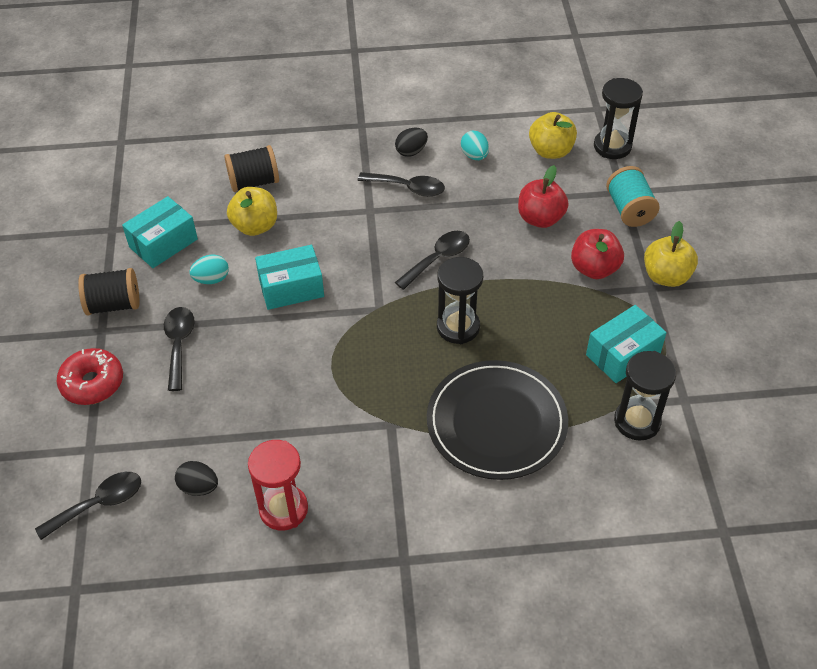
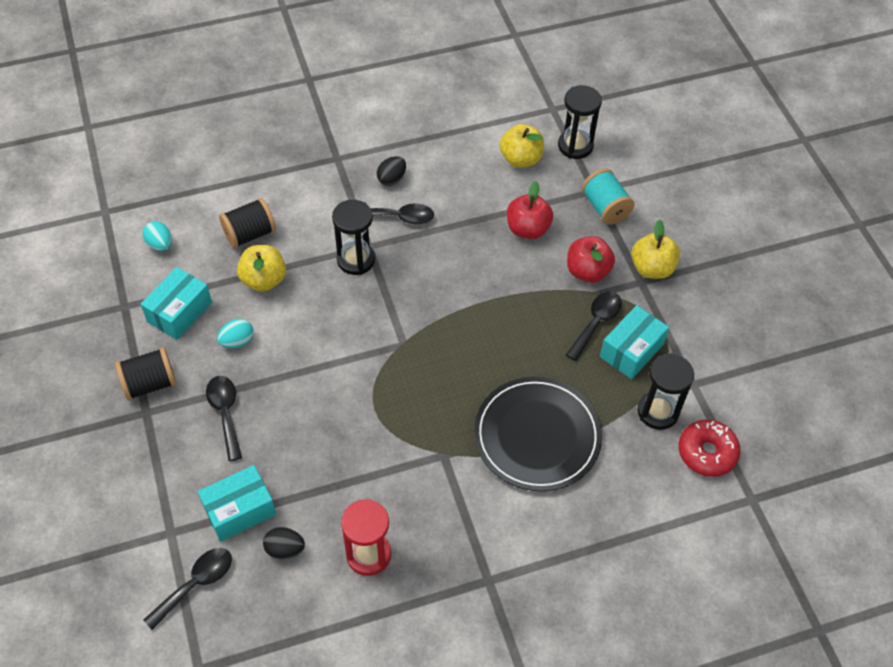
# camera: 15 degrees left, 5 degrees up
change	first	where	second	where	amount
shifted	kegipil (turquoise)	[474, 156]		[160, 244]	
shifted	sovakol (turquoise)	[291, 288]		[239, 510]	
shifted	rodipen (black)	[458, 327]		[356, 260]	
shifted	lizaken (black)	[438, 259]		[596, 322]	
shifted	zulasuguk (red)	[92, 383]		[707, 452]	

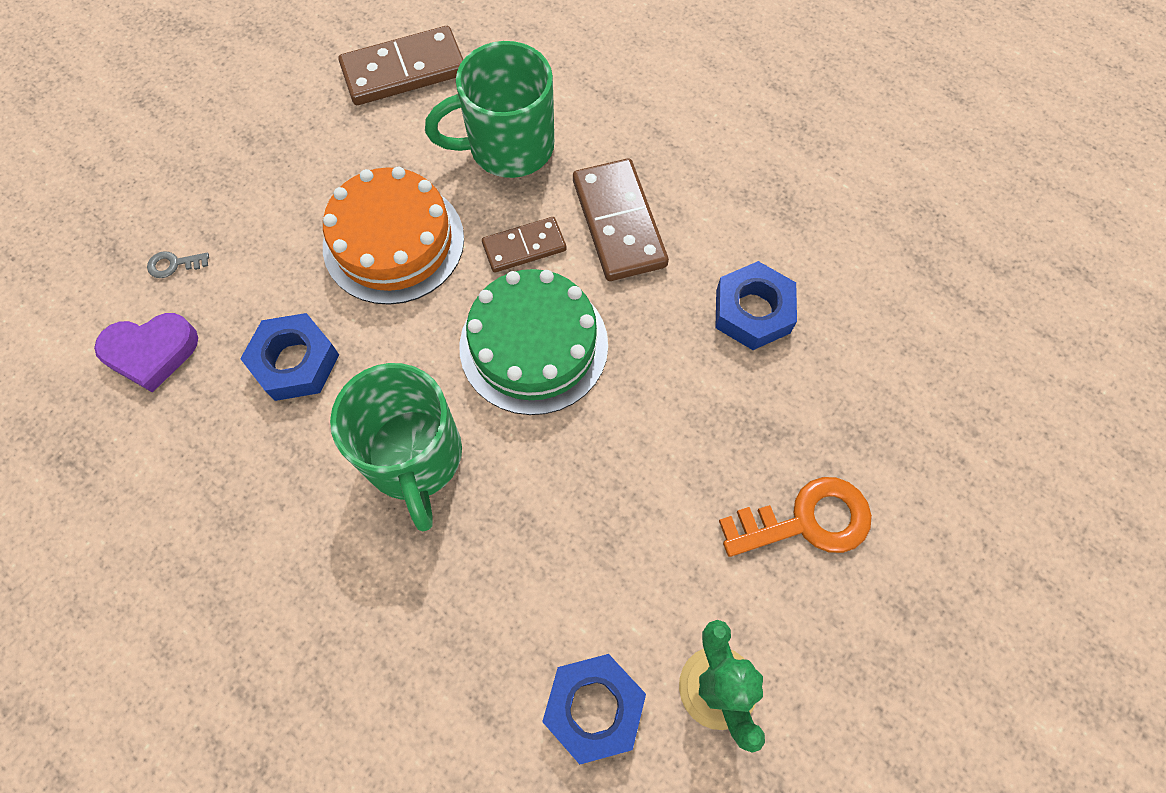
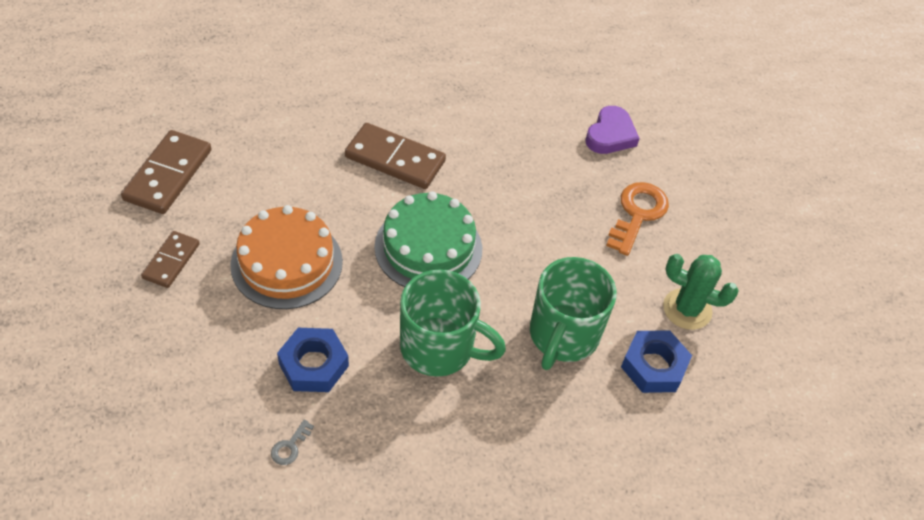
# camera: 55 degrees left, 15 degrees down
change	first	where	second	where	amount
shifted	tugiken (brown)	[524, 247]		[171, 261]	
shifted	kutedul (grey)	[174, 264]		[290, 446]	
shifted	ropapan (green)	[508, 147]		[563, 336]	
shifted	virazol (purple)	[151, 352]		[610, 135]	
gone	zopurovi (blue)	[752, 311]			

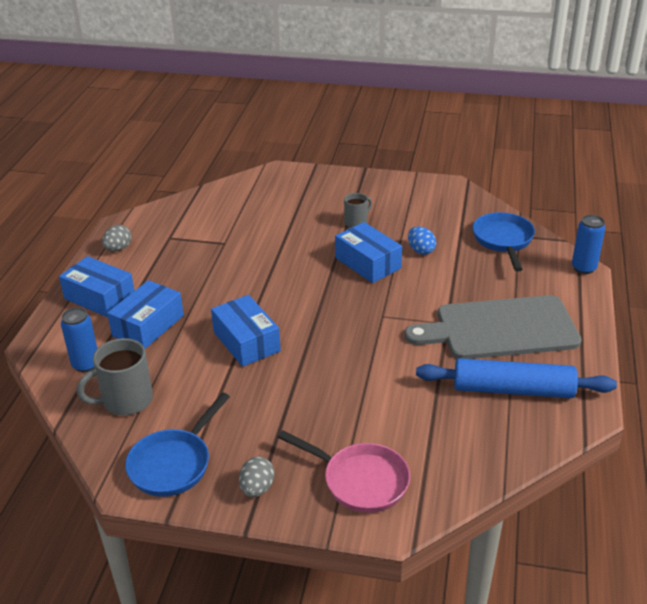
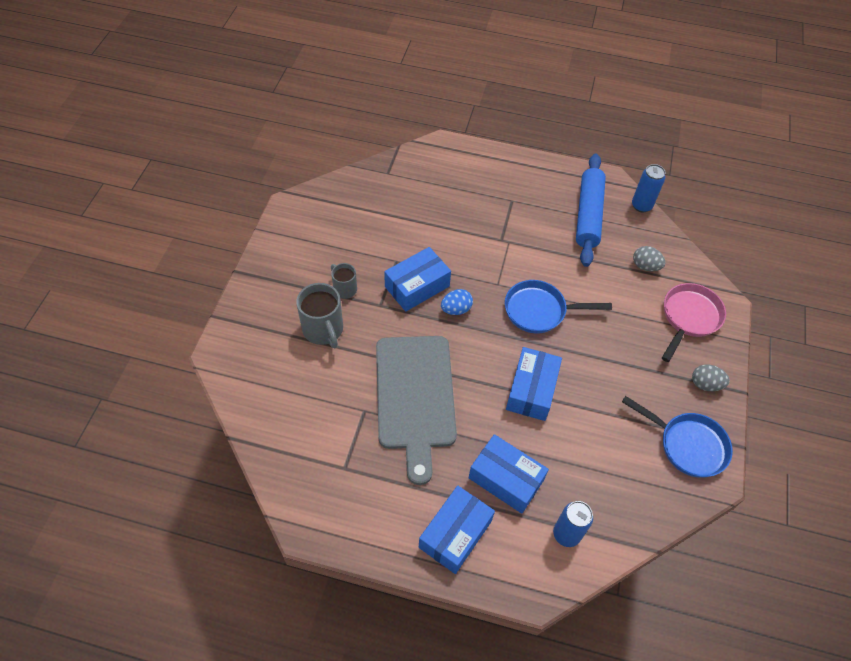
# camera: 90 degrees left, 20 degrees up
change	first	where	second	where	amount
shifted	ropapan (grey)	[125, 401]		[323, 330]	
shifted	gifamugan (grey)	[500, 329]		[415, 397]	
shifted	kegipil (blue)	[421, 250]		[456, 309]	
shifted	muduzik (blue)	[503, 240]		[539, 311]	
rotated	sovakol (blue)	[246, 341]		[531, 390]	45 degrees counterclockwise
shifted	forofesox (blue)	[583, 268]		[641, 205]	
shifted	kegipil (grey)	[118, 249]		[645, 266]	

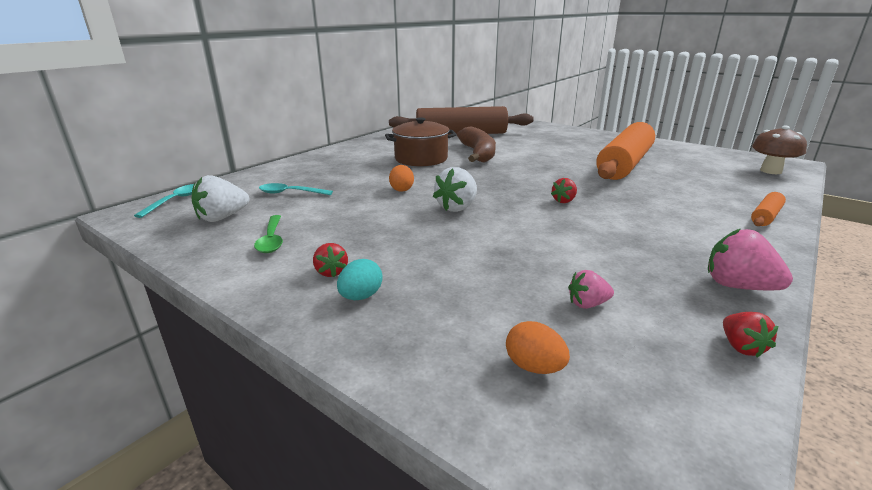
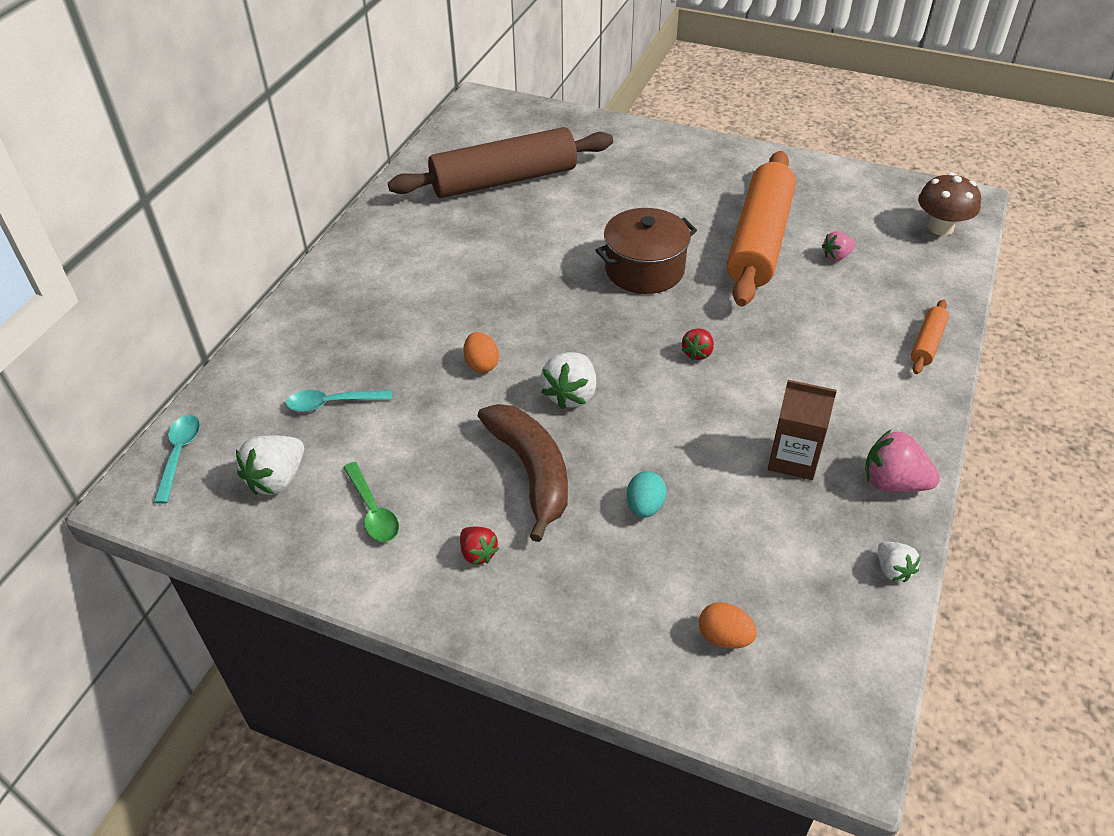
# camera: 15 degrees left, 20 degrees up
change	first	where	second	where	amount
shifted	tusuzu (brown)	[478, 153]		[531, 472]	
shifted	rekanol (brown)	[421, 159]		[644, 269]	
shifted	kegipil (turquoise)	[361, 296]		[645, 506]	
new			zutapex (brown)	[793, 459]	
shifted	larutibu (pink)	[587, 304]		[836, 256]	
repainted	larutibu (red)	[741, 347]	larutibu (white)	[892, 570]	

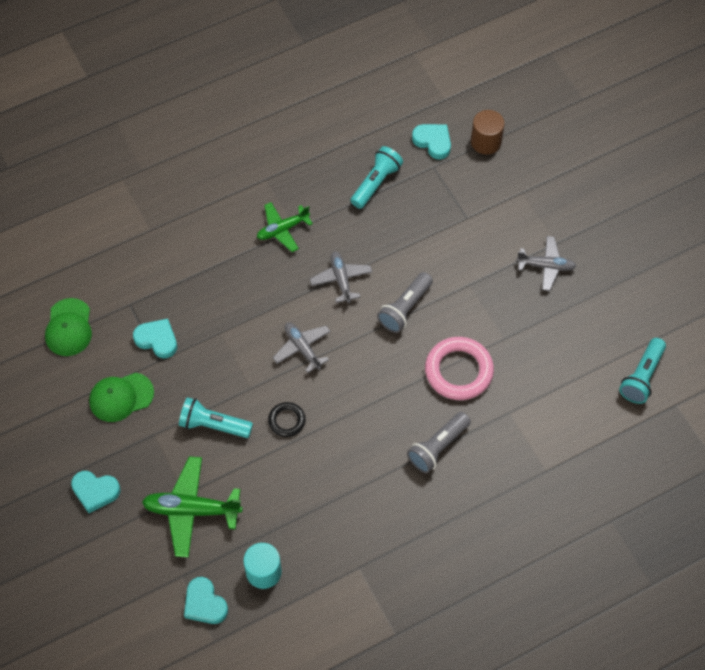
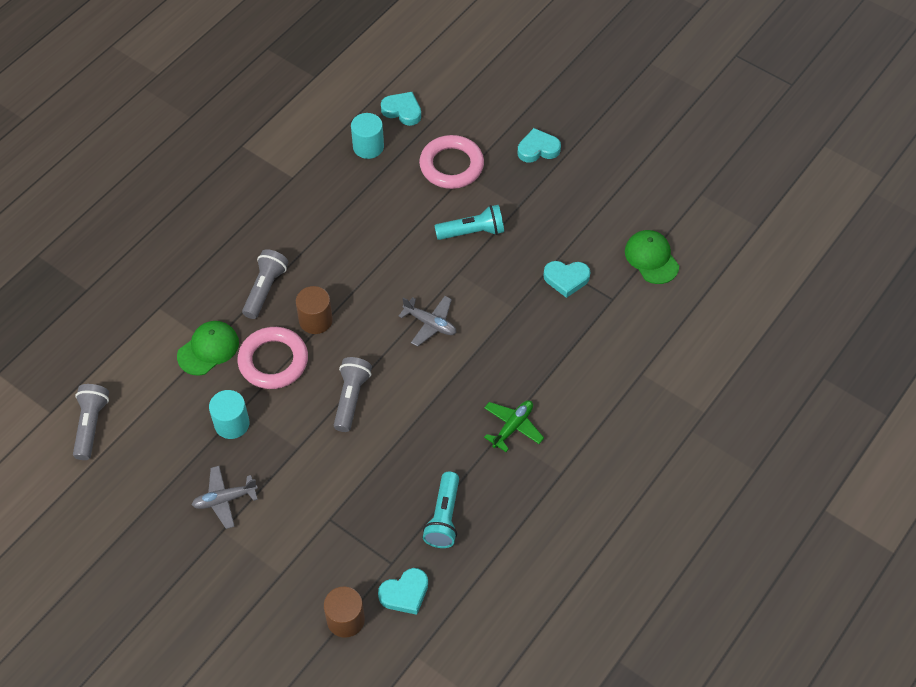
# camera: 155 degrees right, 5 degrees down
change	first	where	second	where	amount
repainted	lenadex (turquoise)	[642, 377]	lenadex (grey)	[91, 425]	
shifted	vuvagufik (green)	[121, 397]		[208, 349]	
new			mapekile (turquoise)	[232, 424]	
new			mapekile (brown)	[315, 320]	
rotated	virazol (turquoise)	[433, 142]		[405, 593]	45 degrees counterclockwise
swapped	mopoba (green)	[192, 510]	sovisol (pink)	[451, 165]	
gone	sovisol (black)	[287, 421]			
gone	mopoba (grey)	[341, 279]			

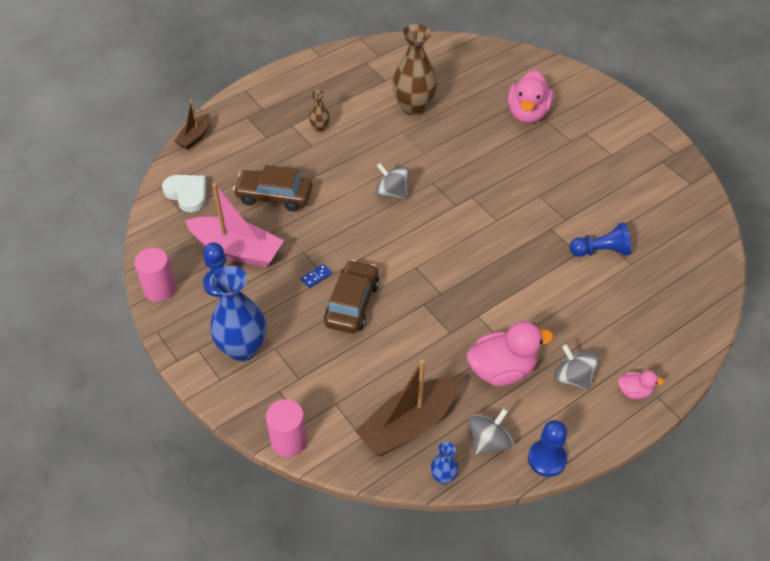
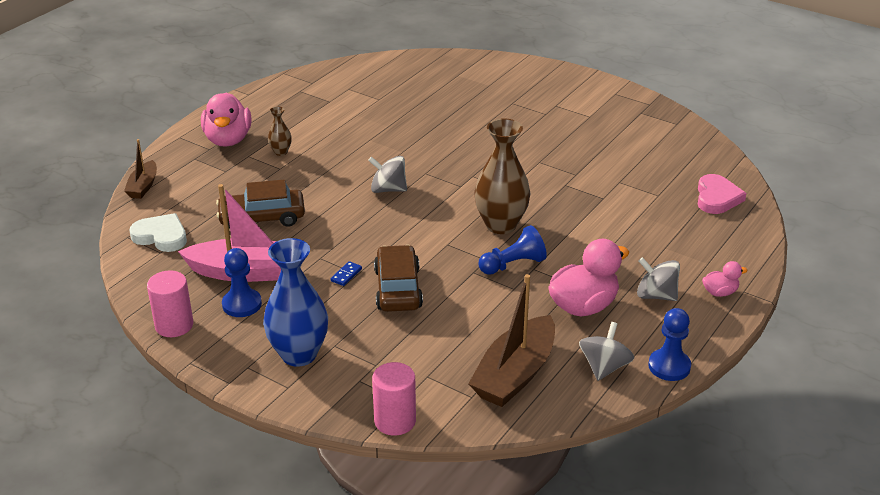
# camera: 20 degrees left, 15 degrees down
change	first	where	second	where	amount
shifted	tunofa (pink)	[527, 113]		[228, 140]	
shifted	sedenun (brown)	[414, 107]		[501, 225]	
shifted	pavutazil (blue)	[601, 251]		[513, 264]	
new			virazol (pink)	[717, 198]	
gone	sedenun (blue)	[443, 477]			

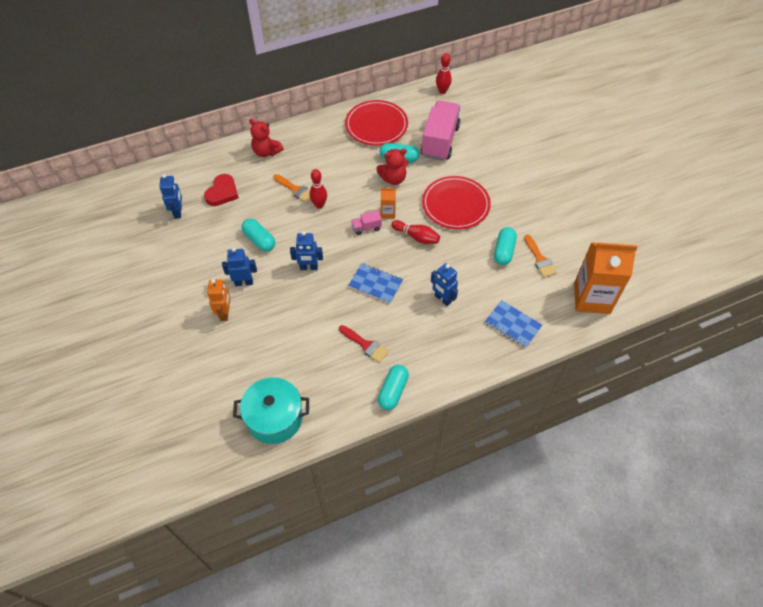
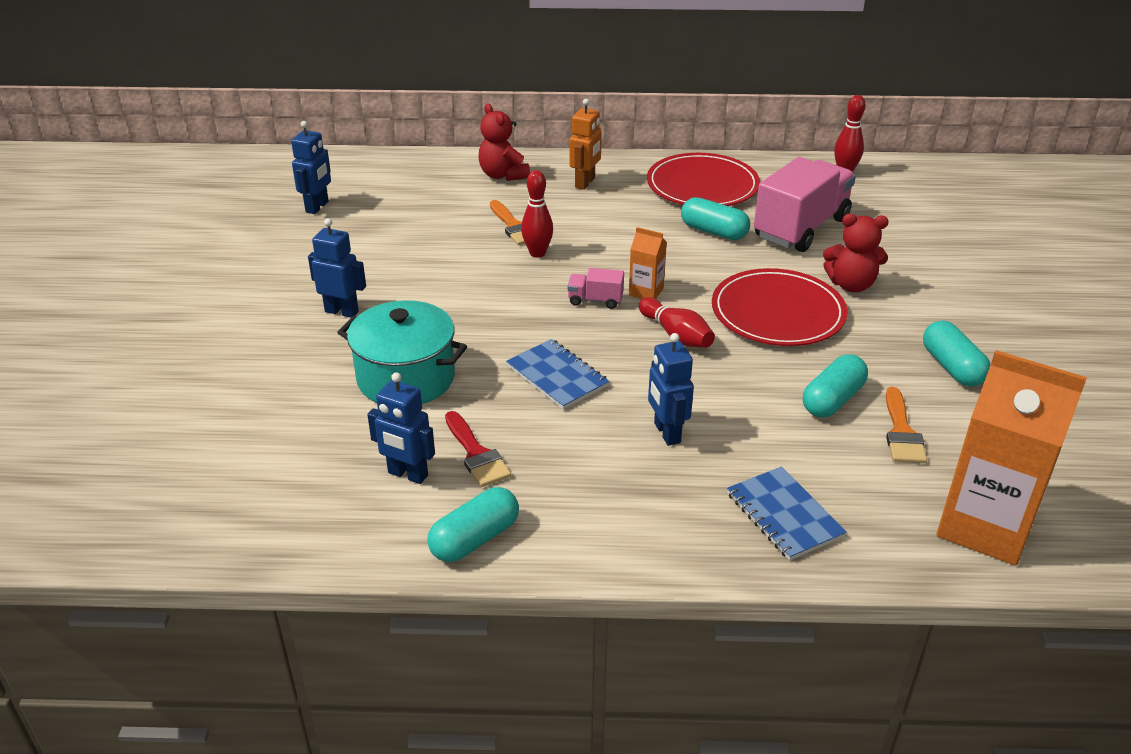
# camera: 25 degrees right, 20 degrees down
change	first	where	second	where	amount
shifted	rekanol (turquoise)	[275, 418]		[406, 378]	
shifted	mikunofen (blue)	[309, 267]		[407, 474]	
shifted	mikunofen (orange)	[225, 313]		[585, 183]	
shifted	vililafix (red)	[393, 179]		[851, 285]	
shifted	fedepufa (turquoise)	[259, 240]		[952, 367]	
gone	virazol (red)	[222, 192]			

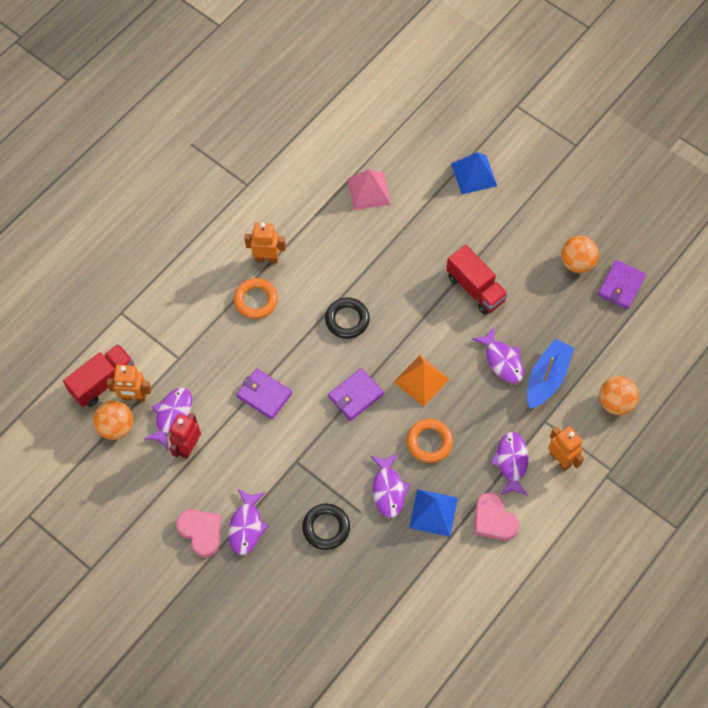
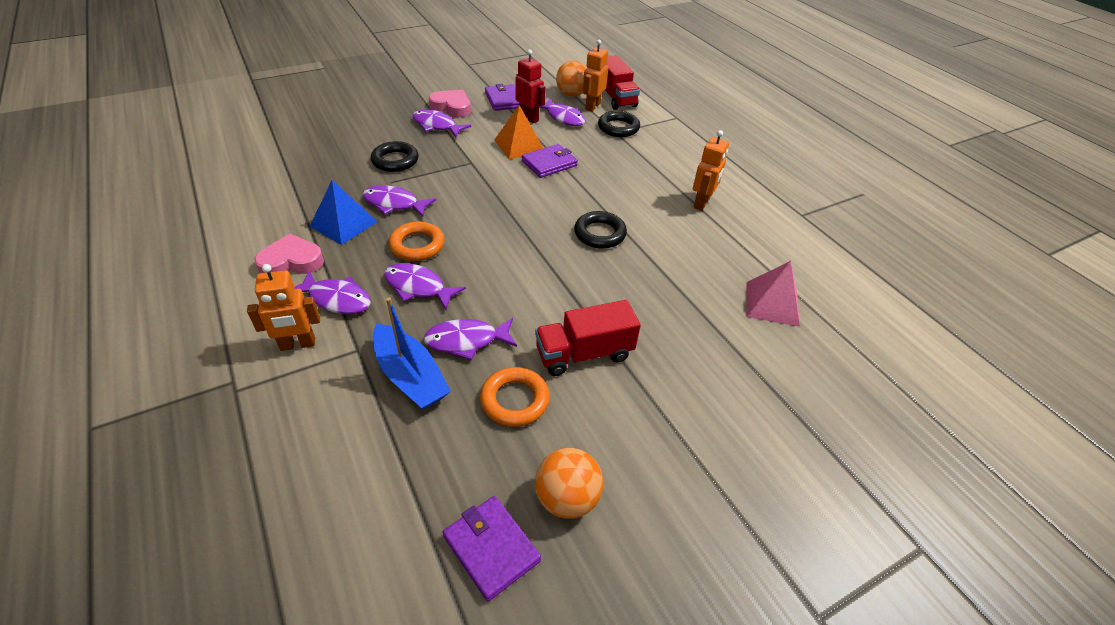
# camera: 110 degrees right, 20 degrees down
change	first	where	second	where	amount
new			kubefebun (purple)	[418, 287]	
rotated	virazol (pink)	[201, 532]		[452, 107]	135 degrees counterclockwise
shifted	sovisol (orange)	[256, 300]		[515, 400]	
shifted	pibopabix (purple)	[355, 395]		[504, 100]	
shifted	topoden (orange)	[421, 380]		[519, 145]	
new			sovisol (black)	[618, 128]	
gone	topoden (blue)	[473, 174]			
gone	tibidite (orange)	[615, 402]			

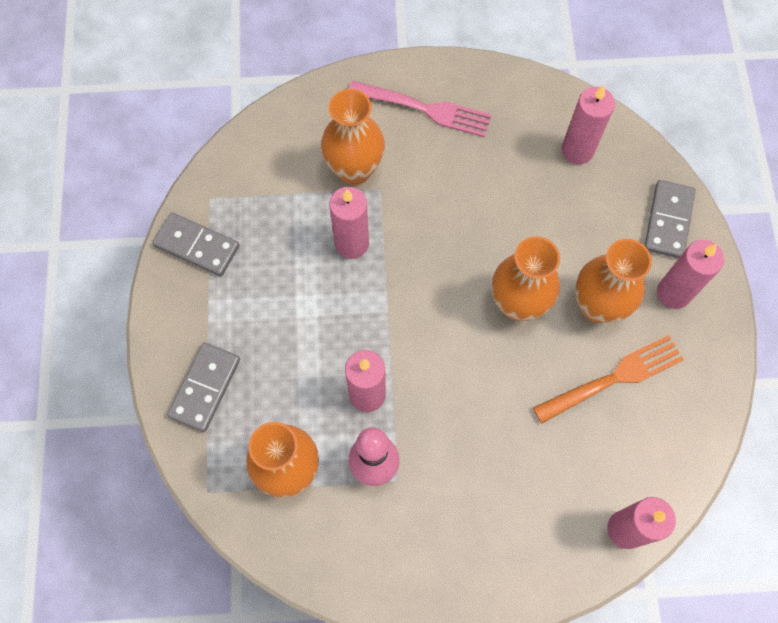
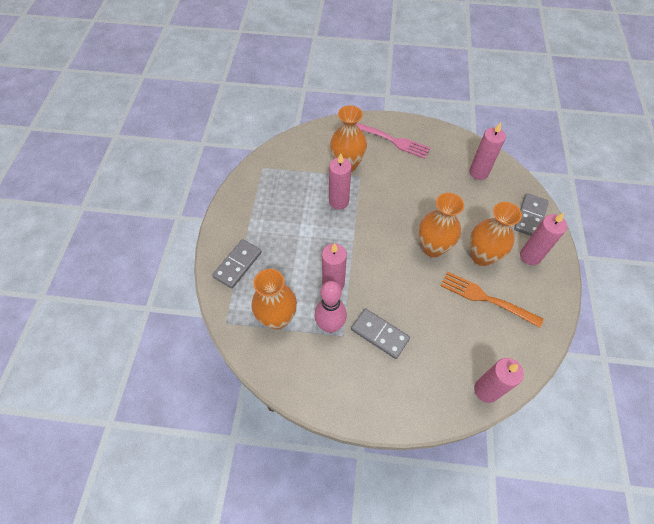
# camera: 10 degrees right, 10 degrees down
change	first	where	second	where	amount
shifted	tugiken (grey)	[197, 246]		[379, 334]	
rotated	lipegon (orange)	[612, 379]		[487, 298]	135 degrees counterclockwise

